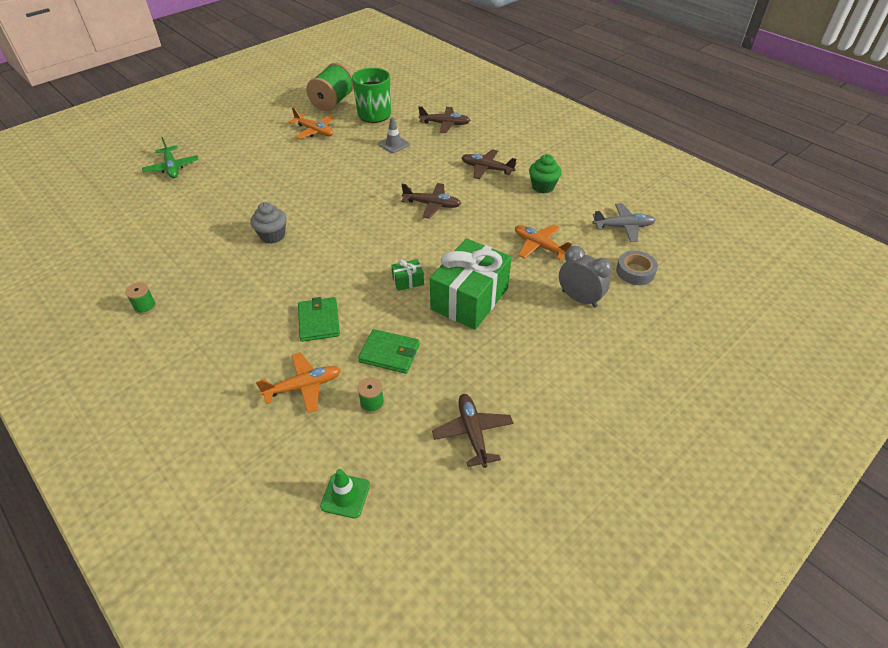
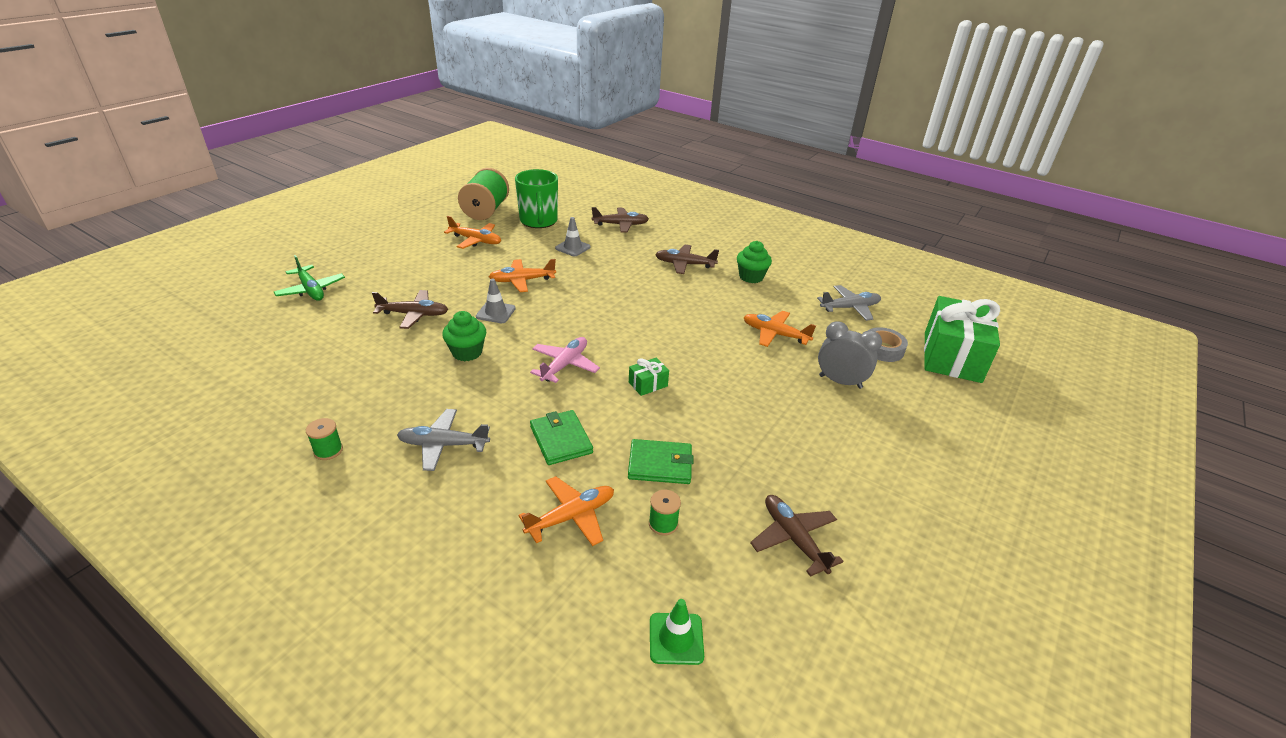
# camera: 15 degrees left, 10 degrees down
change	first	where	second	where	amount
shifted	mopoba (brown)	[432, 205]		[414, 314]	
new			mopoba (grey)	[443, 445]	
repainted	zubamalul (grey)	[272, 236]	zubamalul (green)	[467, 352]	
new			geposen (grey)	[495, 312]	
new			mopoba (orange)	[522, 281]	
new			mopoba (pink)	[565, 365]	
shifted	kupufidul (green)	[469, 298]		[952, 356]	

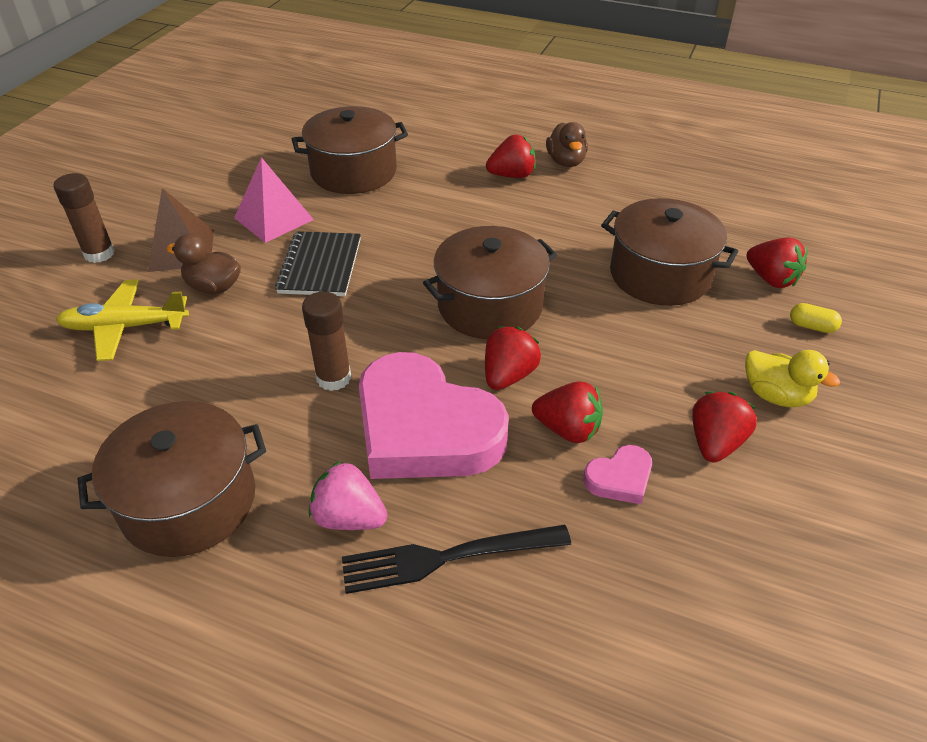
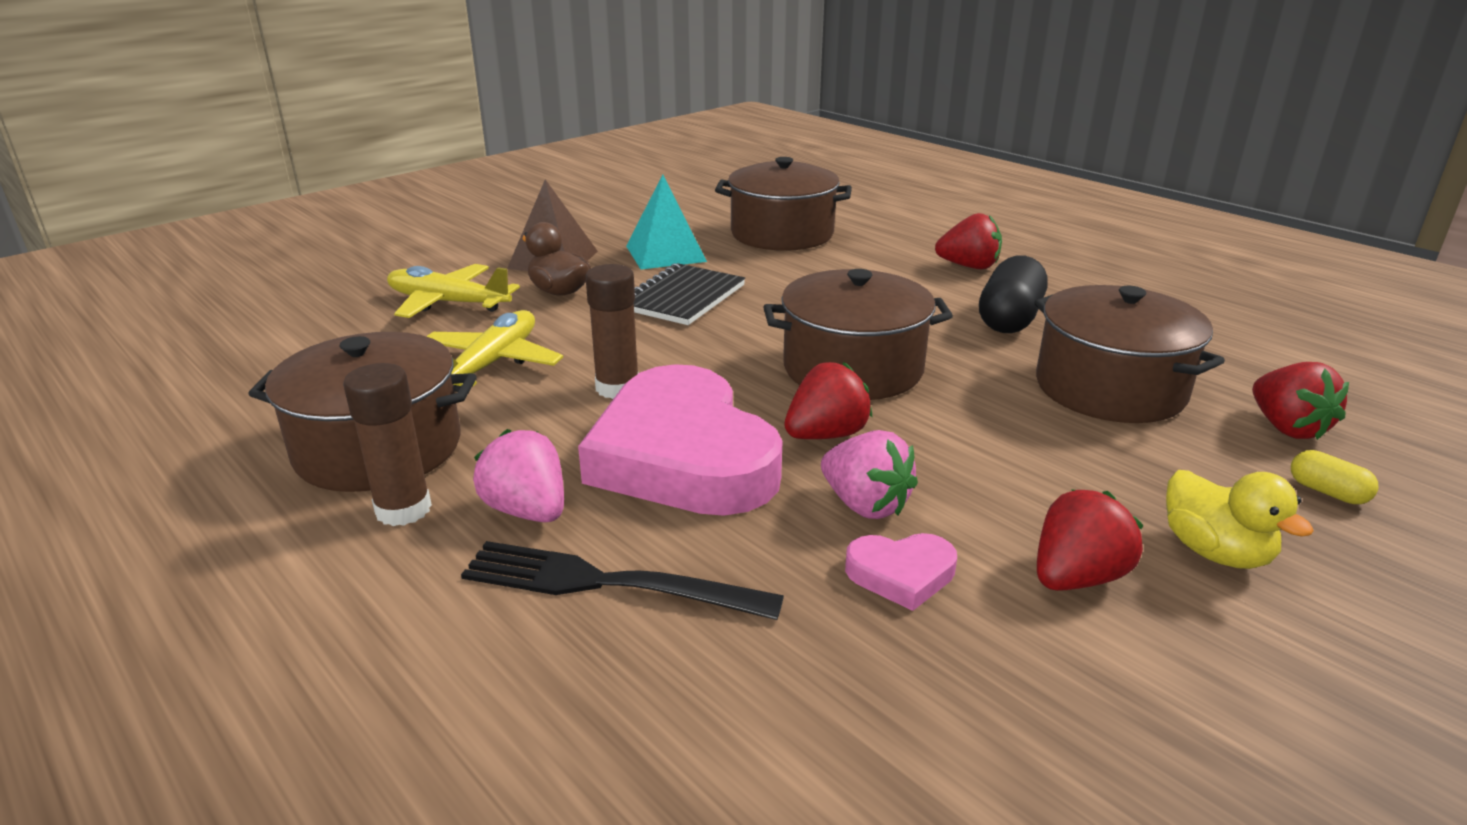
# camera: 25 degrees right, 15 degrees down
change	first	where	second	where	amount
shifted	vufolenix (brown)	[99, 254]		[403, 509]	
new			mopoba (yellow)	[492, 364]	
repainted	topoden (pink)	[273, 218]	topoden (turquoise)	[665, 253]	
repainted	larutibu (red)	[567, 429]	larutibu (pink)	[865, 505]	
new			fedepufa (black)	[1009, 319]	
gone	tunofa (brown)	[566, 162]			

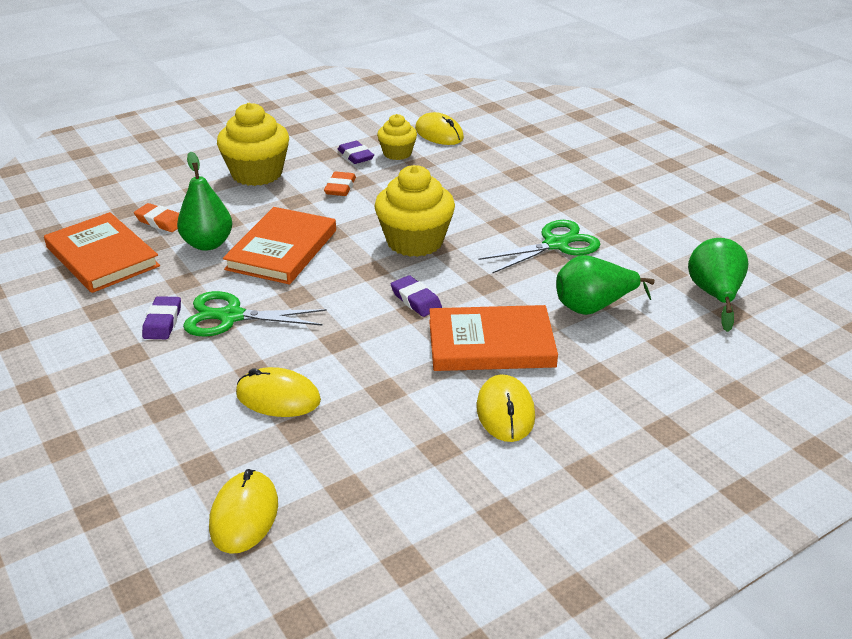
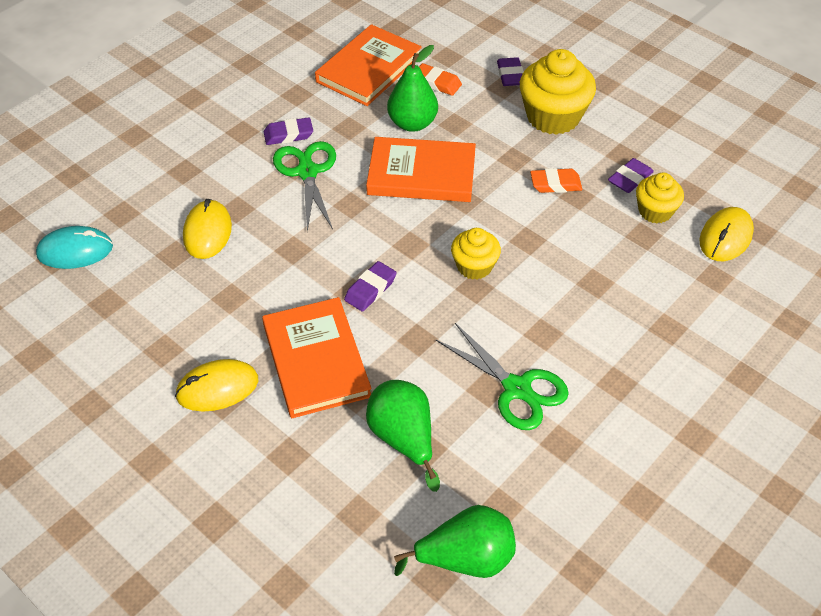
# camera: 75 degrees right, 15 degrees up
change	first	where	second	where	amount
repainted	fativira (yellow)	[244, 515]	fativira (turquoise)	[75, 251]	
rotated	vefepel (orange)	[160, 221]		[437, 83]	75 degrees counterclockwise
scaled	zubamalul (yellow)	[415, 241]		[474, 266]	x0.58
new			vefepel (purple)	[510, 75]	

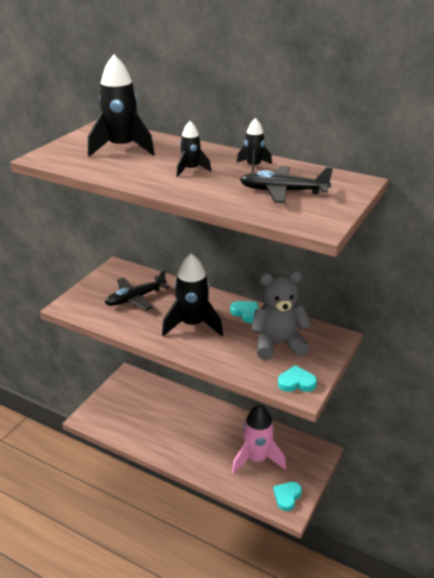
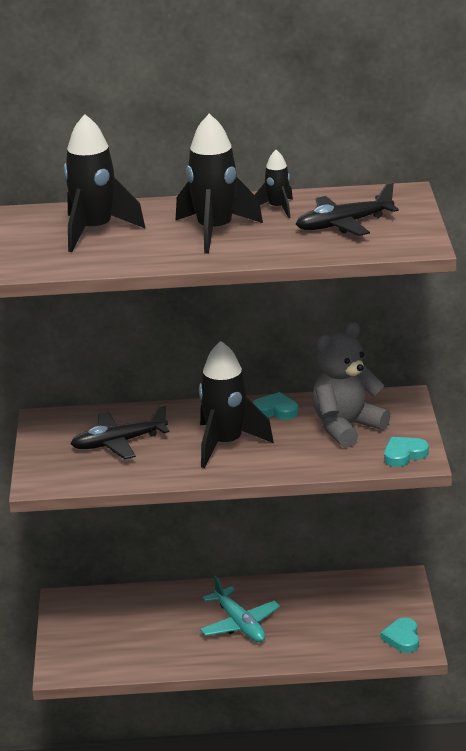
# camera: 30 degrees left, 5 degrees down
change	first	where	second	where	amount
rotated	mopoba (black)	[135, 298]		[118, 443]	45 degrees clockwise
scaled	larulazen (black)	[191, 170]		[215, 231]	x1.93
new			mopoba (turquoise)	[240, 624]	
gone	larulazen (pink)	[257, 458]			

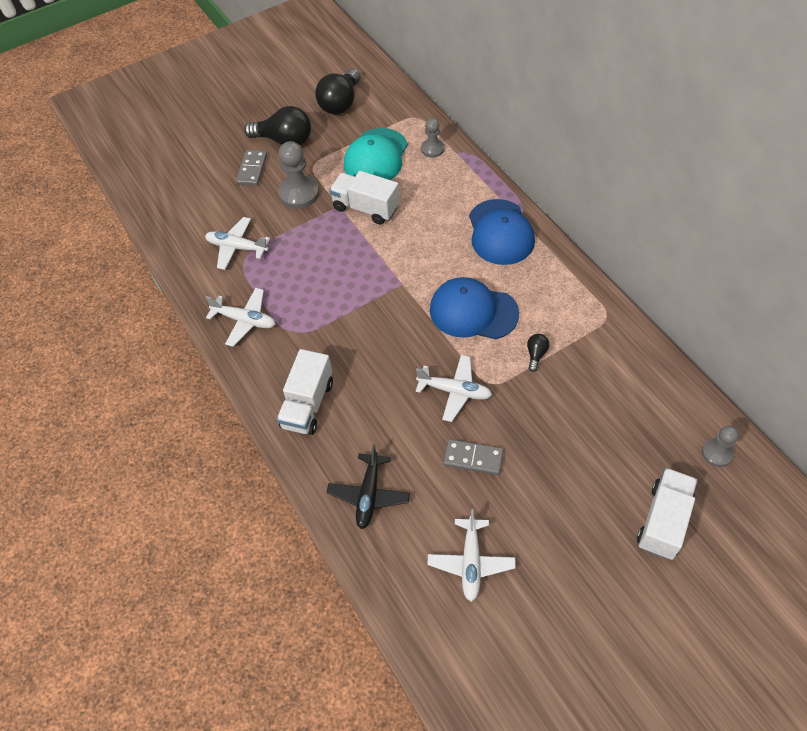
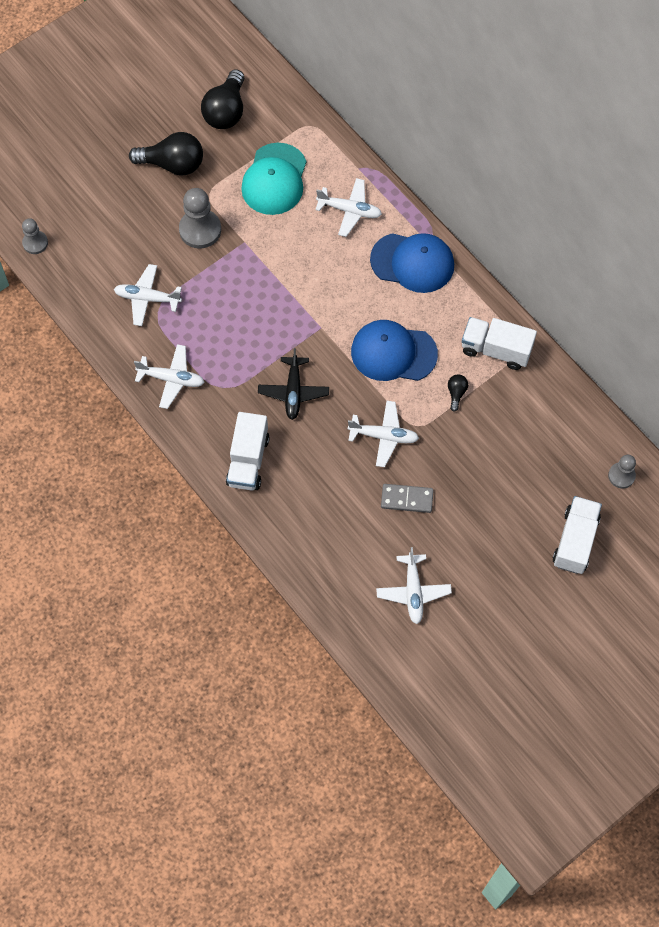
# camera: 10 degrees left, 10 degrees up
change	first	where	second	where	amount
shifted	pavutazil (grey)	[432, 149]		[35, 243]	
shifted	mopoba (black)	[369, 495]		[293, 391]	
new			mopoba (white)	[350, 210]	
rotated	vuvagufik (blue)	[500, 232]		[412, 262]	60 degrees counterclockwise
shifted	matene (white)	[365, 208]		[496, 350]	
gone	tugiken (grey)	[252, 169]			

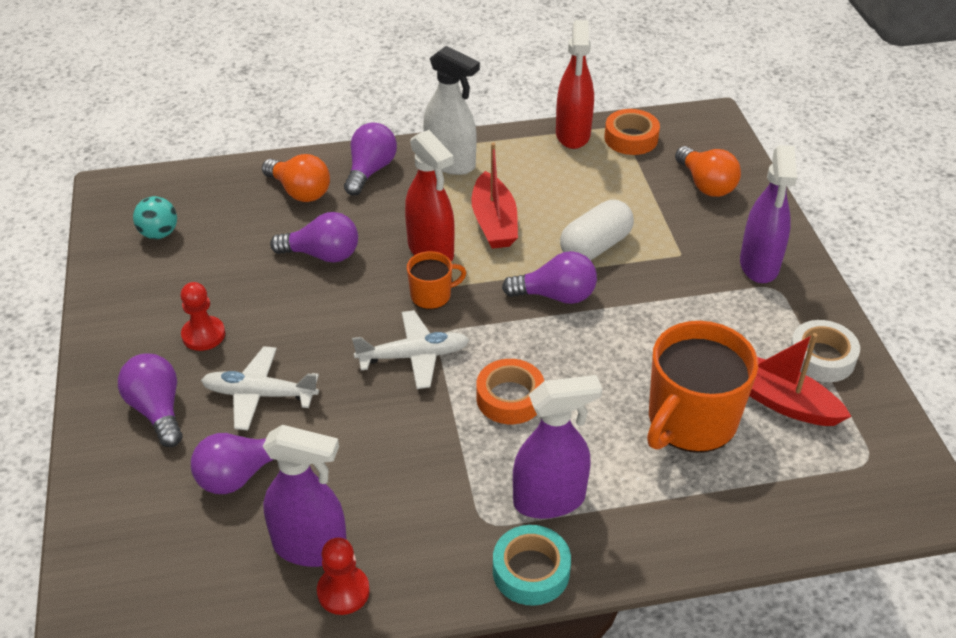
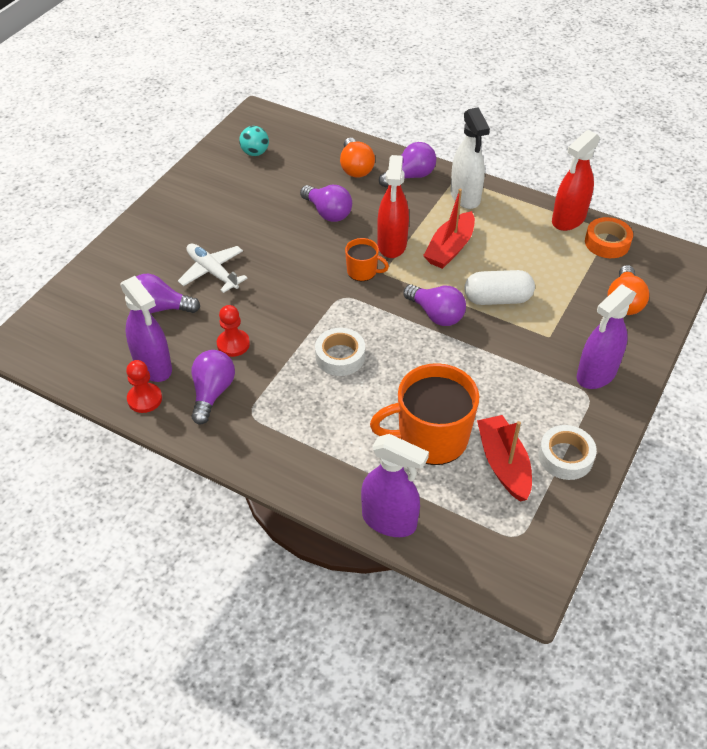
# camera: 40 degrees right, 5 degrees up
change	first	where	second	where	amount
shifted	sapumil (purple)	[157, 410]		[212, 393]	
shifted	pavutazil (red)	[203, 335]		[233, 344]	
repainted	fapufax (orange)	[510, 398]	fapufax (white)	[340, 356]	
shifted	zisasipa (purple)	[549, 500]		[389, 521]	
gone	mopoba (white)	[414, 356]			
gone	fapufax (turquoise)	[531, 571]			

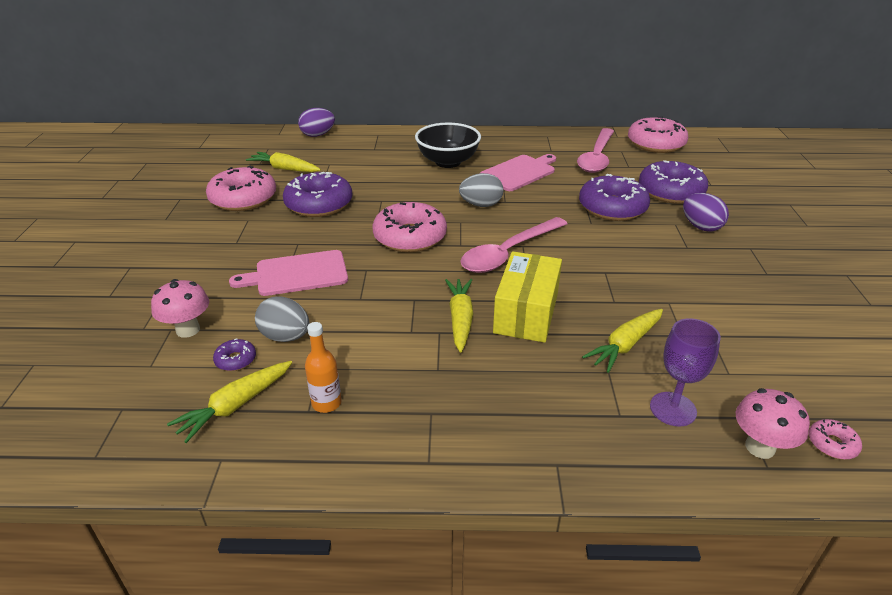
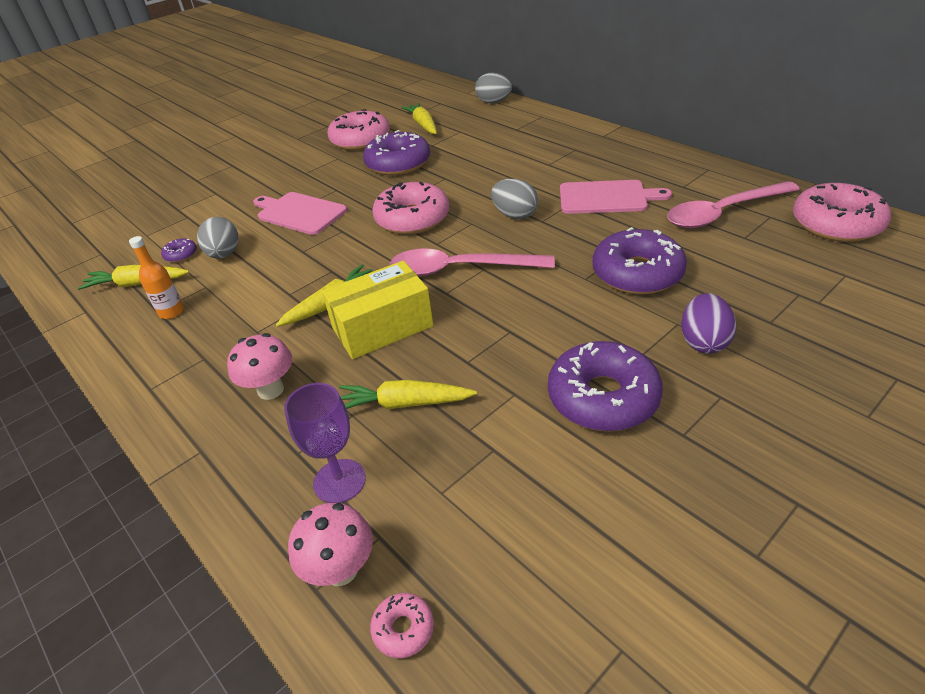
# camera: 50 degrees right, 5 degrees up
change	first	where	second	where	amount
shifted	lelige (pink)	[188, 330]		[270, 390]	
repainted	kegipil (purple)	[318, 135]	kegipil (grey)	[493, 102]	
shifted	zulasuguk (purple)	[670, 191]		[603, 397]	
gone	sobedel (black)	[448, 162]			

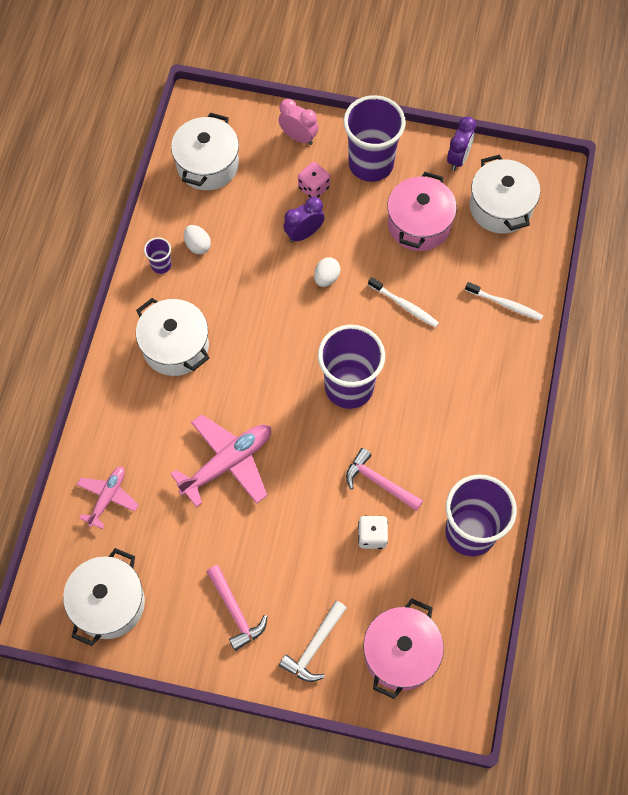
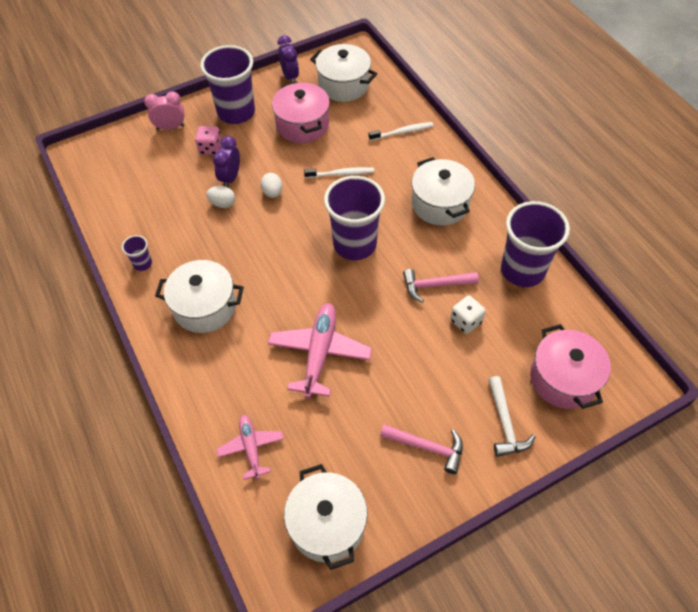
# camera: 40 degrees left, 10 degrees down
change	first	where	second	where	amount
shifted	kegipil (white)	[198, 245]		[222, 203]	
shifted	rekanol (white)	[207, 165]		[440, 204]	

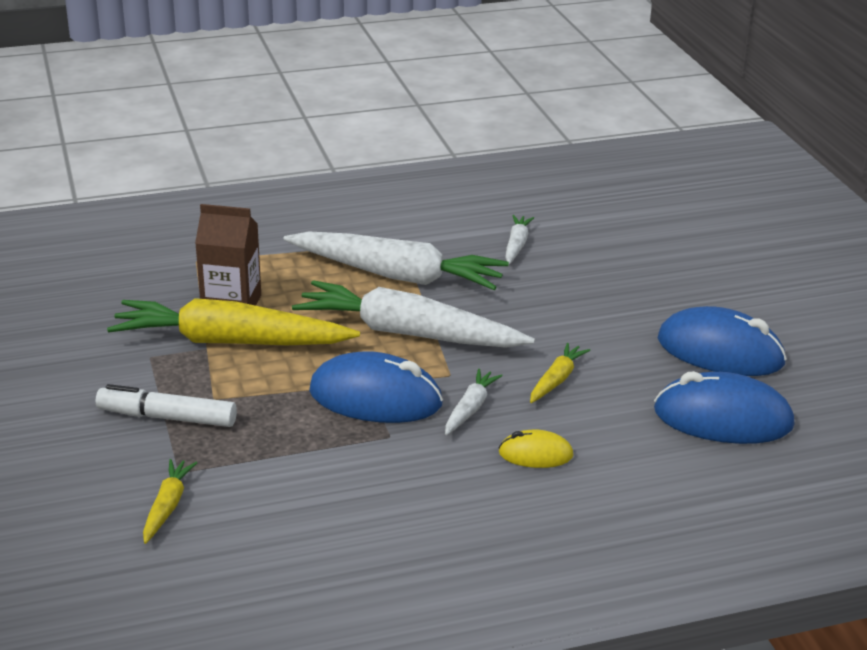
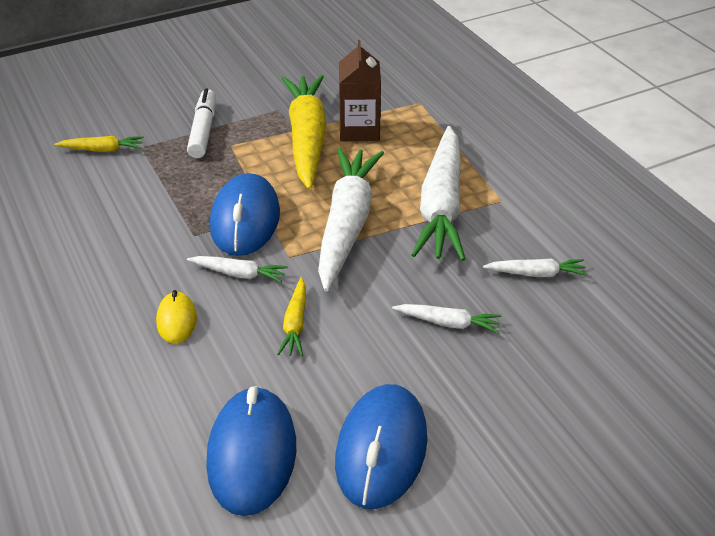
# camera: 80 degrees right, 10 degrees up
change	first	where	second	where	amount
rotated	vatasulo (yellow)	[556, 380]		[295, 324]	75 degrees clockwise
new			vatasulo (white)	[448, 323]	

